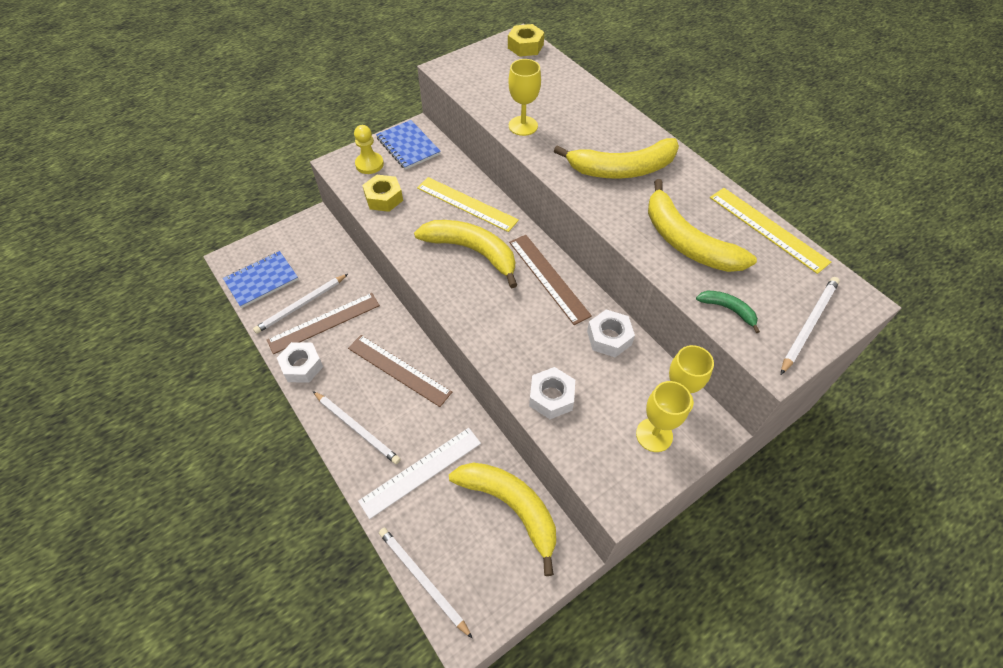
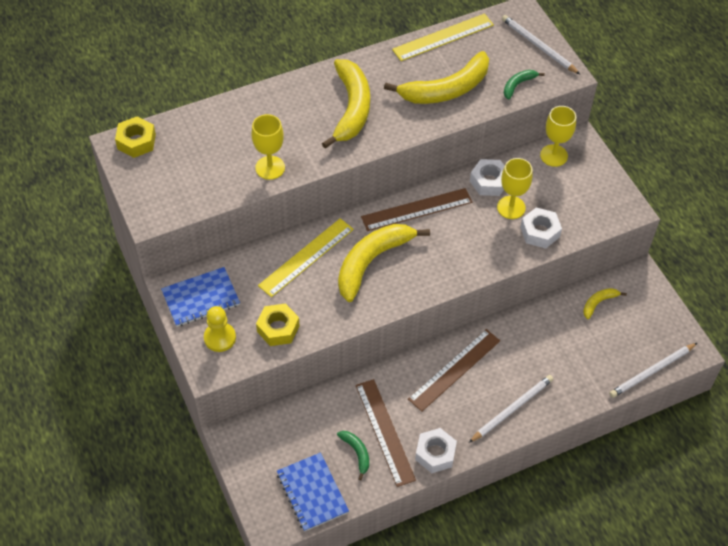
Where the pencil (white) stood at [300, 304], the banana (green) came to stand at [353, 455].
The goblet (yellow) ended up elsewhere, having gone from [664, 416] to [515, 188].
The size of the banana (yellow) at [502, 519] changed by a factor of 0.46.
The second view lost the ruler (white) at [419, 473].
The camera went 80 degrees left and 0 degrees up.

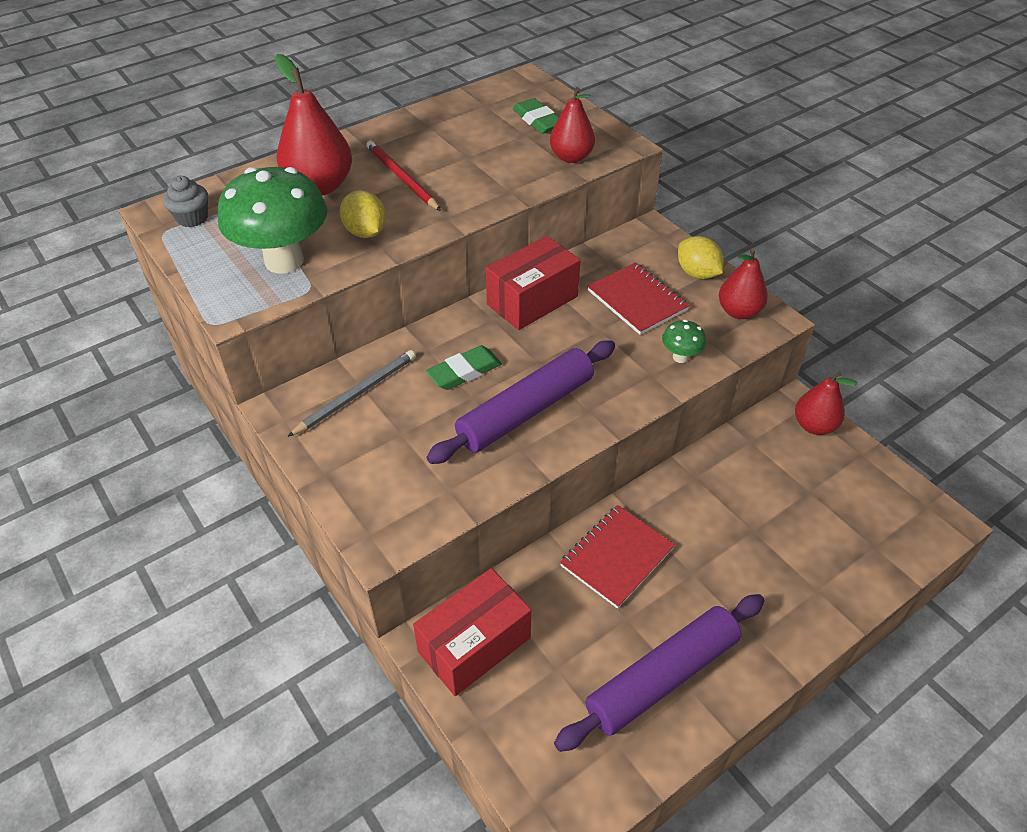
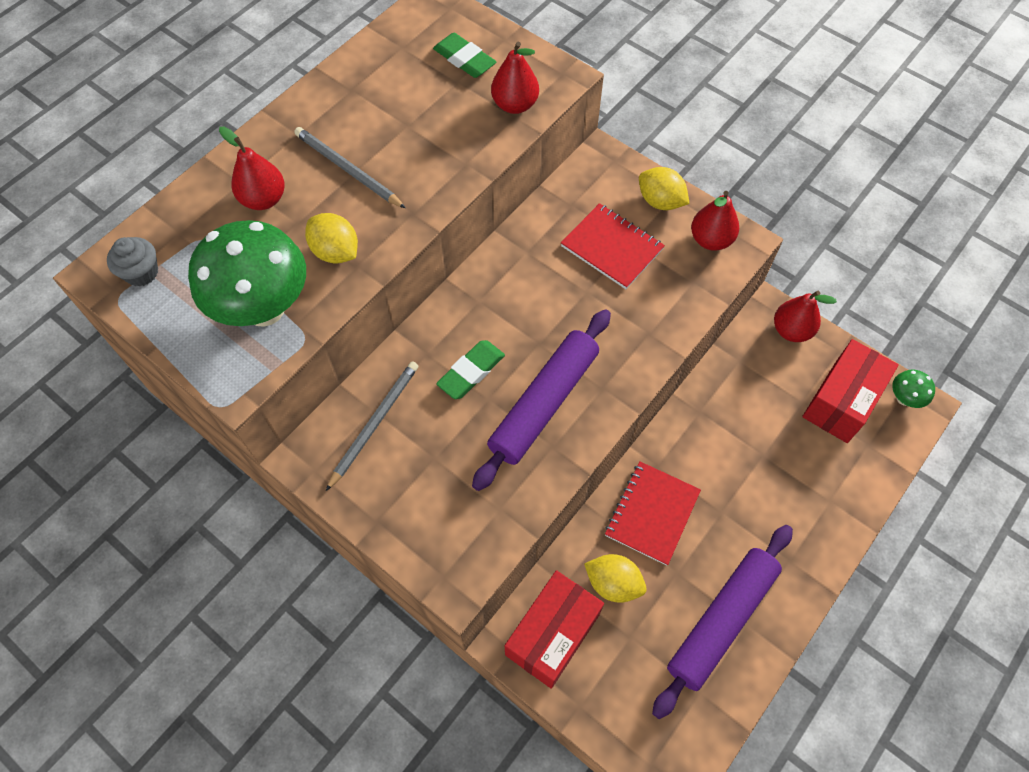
The size of the pear (red) at [313, 124] changed by a factor of 0.65.
What was the pencil (red) at [403, 176] turned into the pencil (grey) at [350, 167].
The second view gained the lemon (yellow) at [615, 578].
The box (red) ended up elsewhere, having gone from [533, 283] to [850, 391].
The mushroom (green) ended up elsewhere, having gone from [684, 341] to [913, 389].
The camera went 15 degrees left and 15 degrees up.

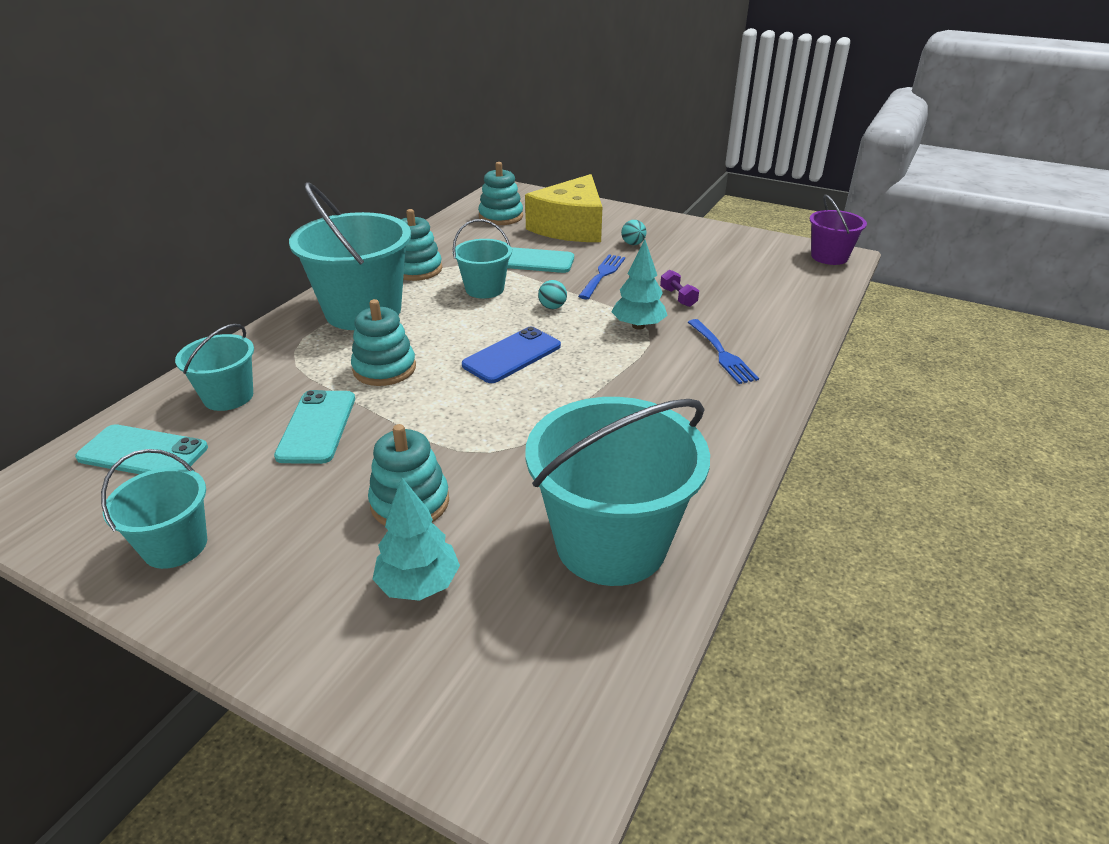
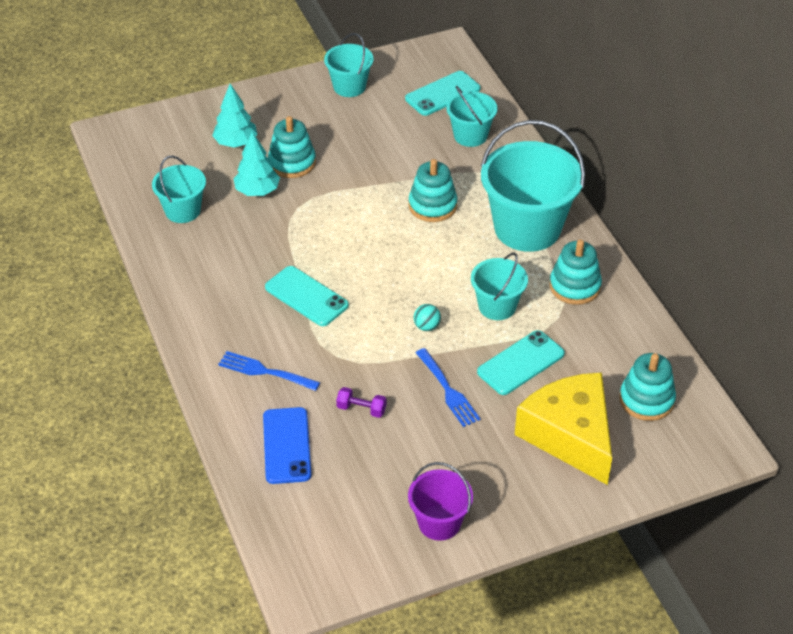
The size of the bucket (turquoise) at [617, 491] changed by a factor of 0.54.
The tree (turquoise) ended up elsewhere, having gone from [639, 285] to [256, 164].
The phone (blue) ended up elsewhere, having gone from [511, 355] to [287, 445].
The phone (turquoise) ended up elsewhere, having gone from [314, 427] to [307, 296].
The bucket (purple) ended up elsewhere, having gone from [838, 230] to [440, 501].
The second view lost the ball (turquoise) at [633, 232].
The camera went 130 degrees right and 10 degrees up.

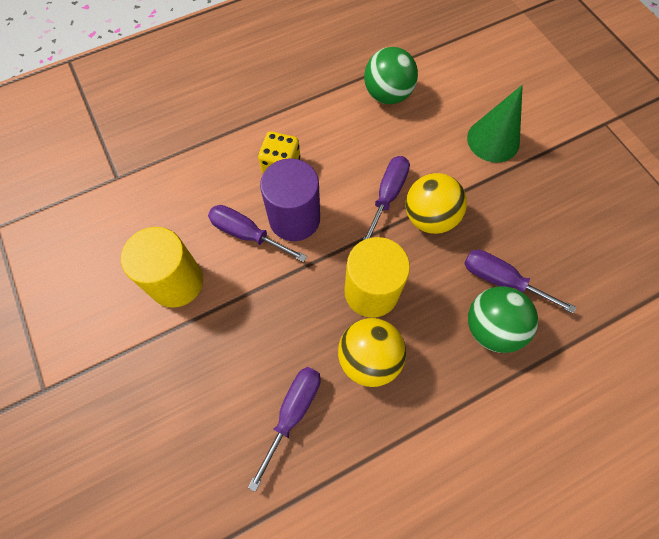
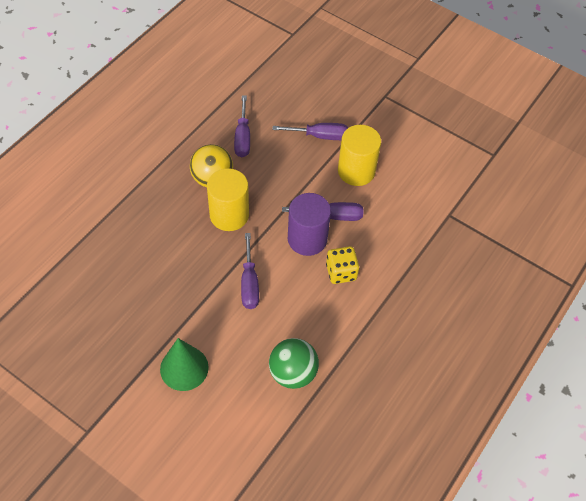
The screwdriver (purple) ended up elsewhere, having gone from [520, 282] to [310, 131].
The second view lost the ball (yellow) at [436, 203].
The second view lost the ball (green) at [503, 319].
The camera went 150 degrees right and 10 degrees down.

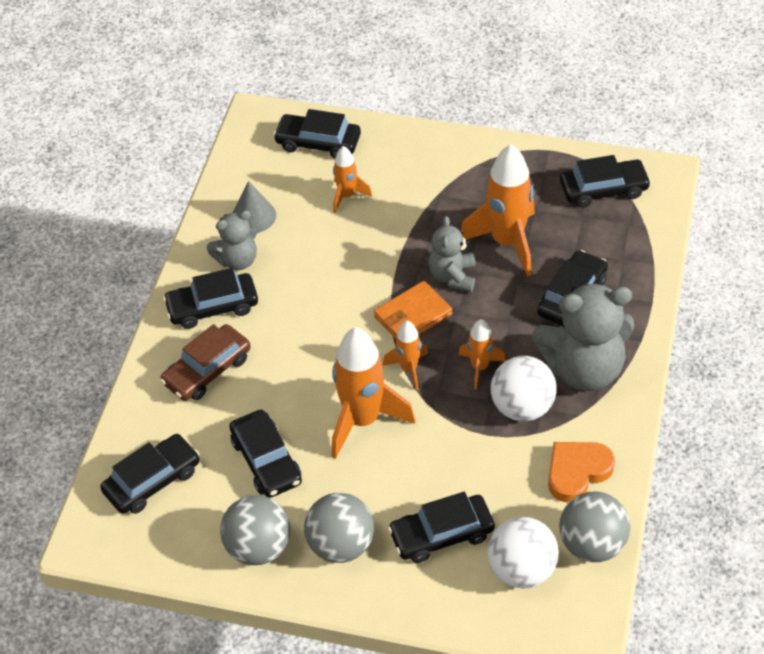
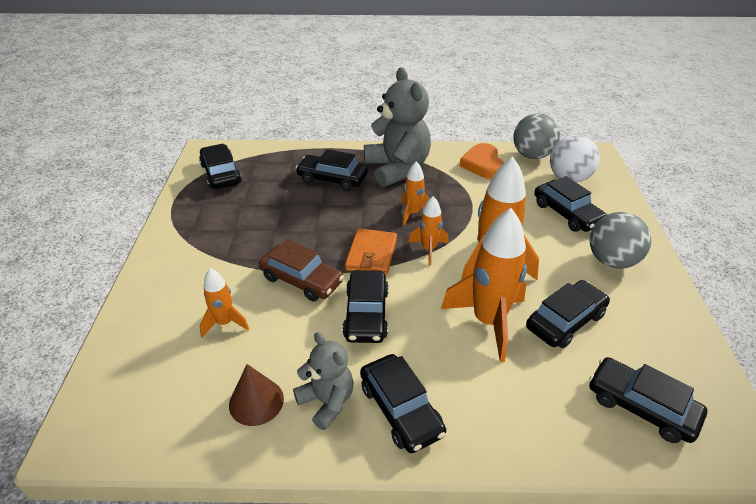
What was the cone (grey) at [254, 207] turned into the cone (brown) at [256, 395].
The car (brown) ended up elsewhere, having gone from [205, 362] to [301, 270].
The car (black) ended up elsewhere, having gone from [317, 134] to [365, 306].
The wallet (orange) at [413, 310] ended up facing another way, 60 degrees clockwise from before.
The rocket (orange) ended up elsewhere, having gone from [498, 210] to [484, 285].
The heart (orange) at [581, 472] ended up facing another way, 45 degrees clockwise from before.
The second view lost the ball (grey) at [255, 530].
The second view lost the teddy bear (grey) at [452, 254].
The second view lost the ball (white) at [524, 388].
The camera went 105 degrees left and 10 degrees down.

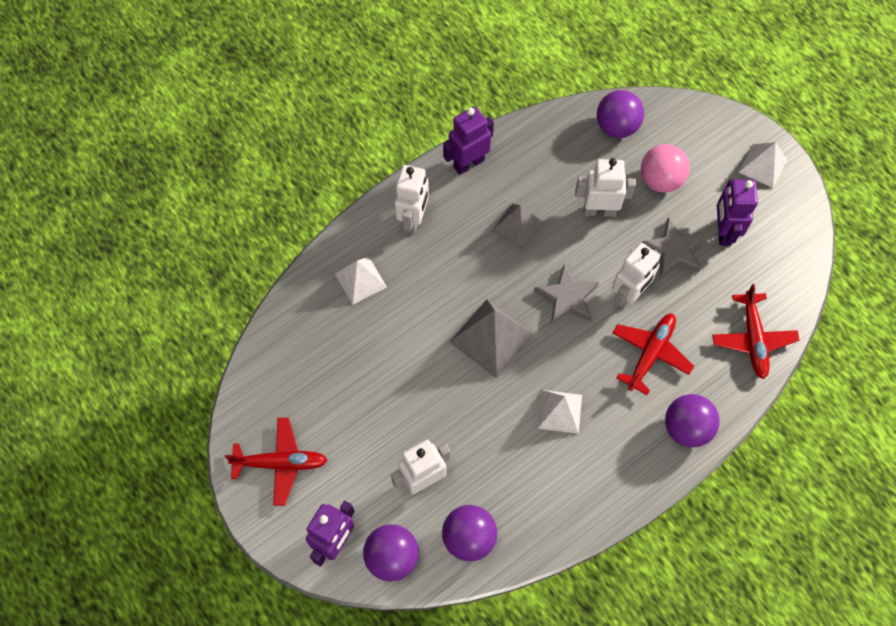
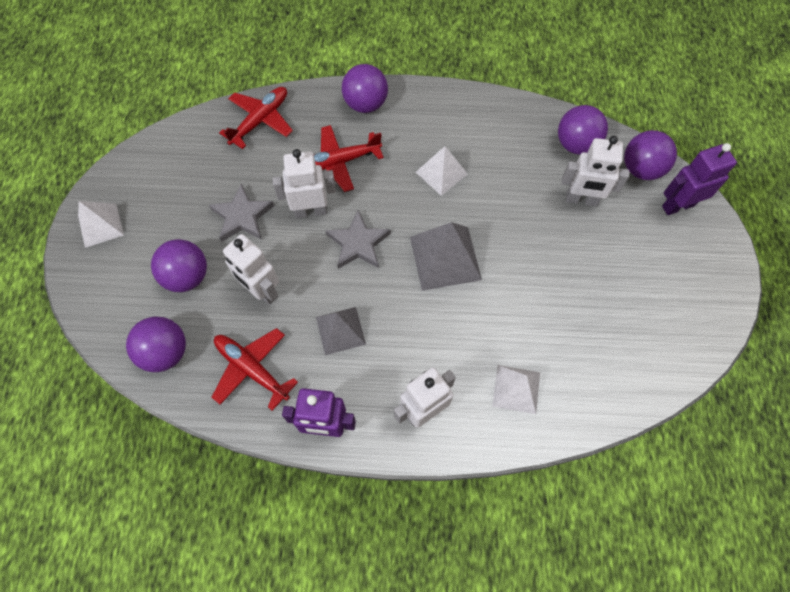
What was the ball (pink) at [665, 168] turned into the ball (purple) at [179, 265].
The plane (red) ended up elsewhere, having gone from [276, 462] to [255, 369].
The second view lost the robot (purple) at [737, 212].
The camera went 140 degrees left and 0 degrees up.

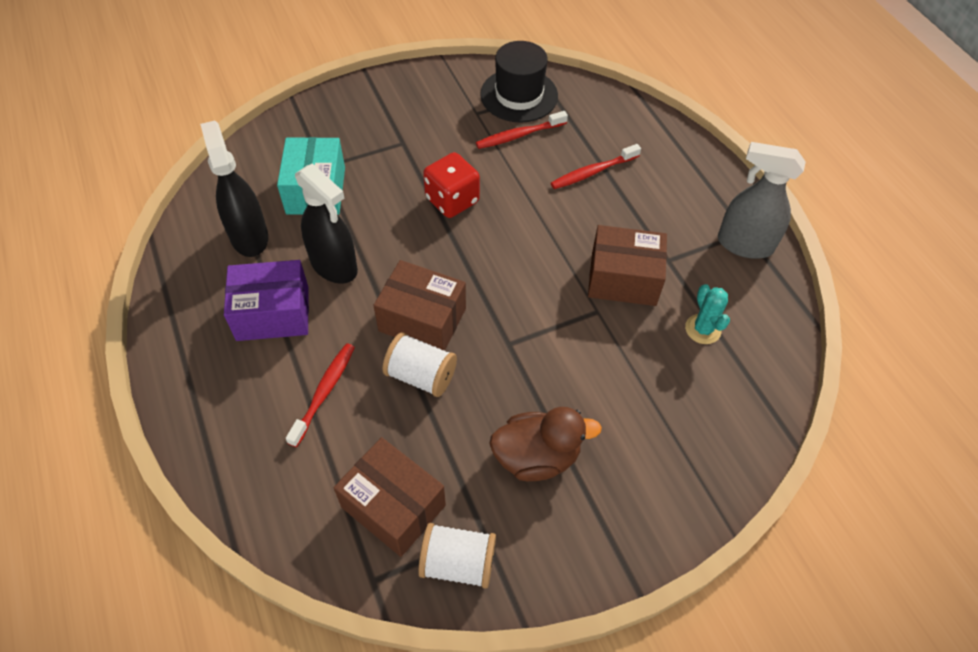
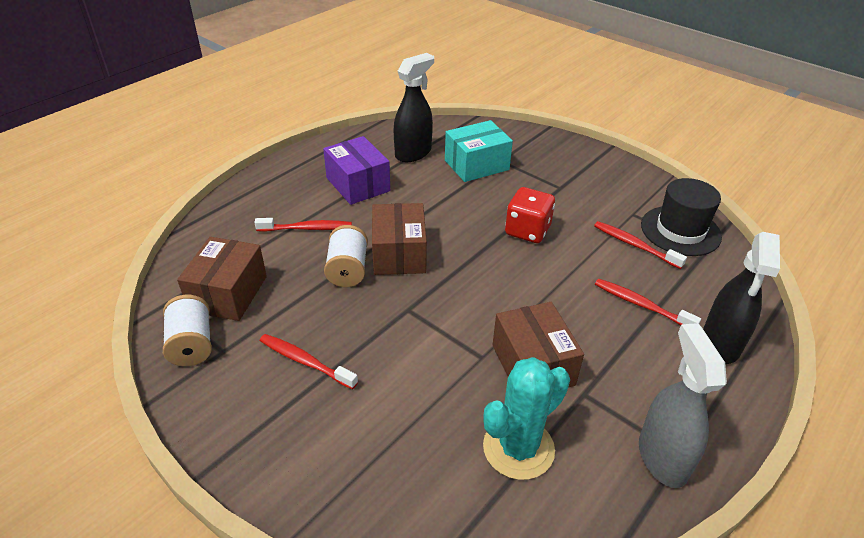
Where the duck (brown) stood at [545, 444], the toothbrush (red) came to stand at [309, 361].
The size of the cactus (turquoise) at [707, 314] changed by a factor of 1.73.
The spray bottle (black) ended up elsewhere, having gone from [326, 223] to [741, 298].
The camera went 65 degrees right and 15 degrees down.

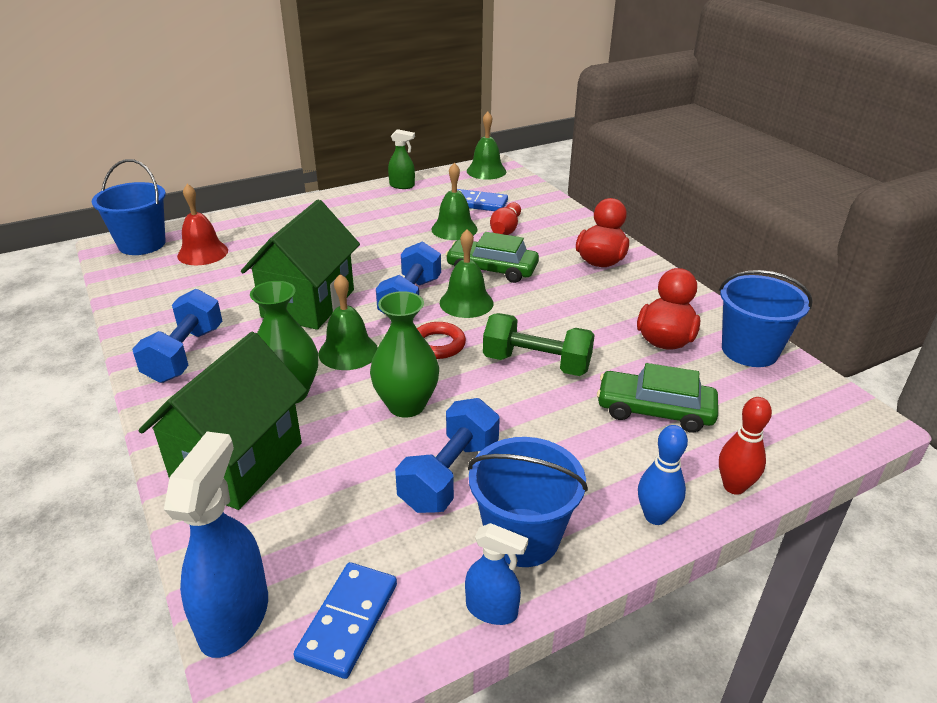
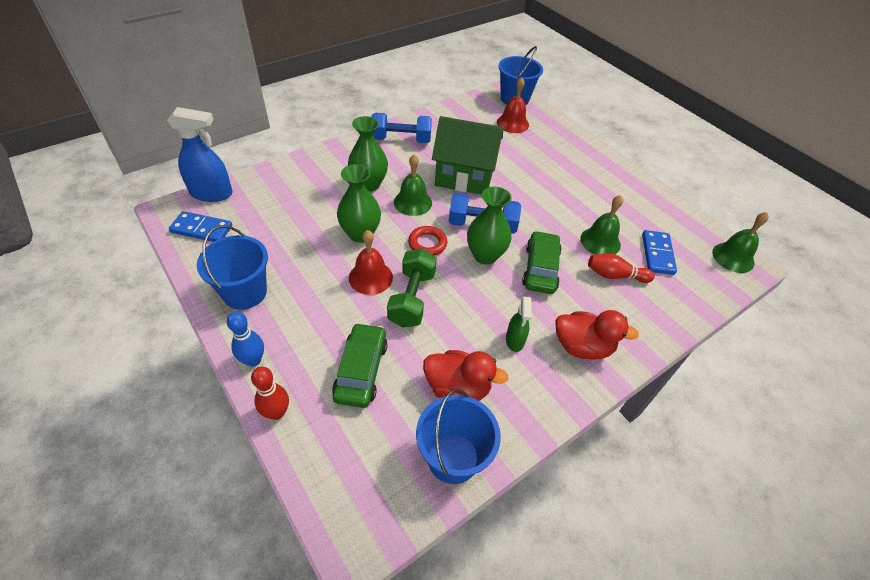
The second view gained the bell (red) at [371, 262].
Where the bell (green) stood at [466, 273], the vase (green) came to stand at [489, 226].
The spray bottle (green) ended up elsewhere, having gone from [401, 159] to [519, 324].
The second view lost the house (green) at [223, 421].
The second view lost the dumbbell (blue) at [447, 455].
The second view lost the spray bottle (blue) at [496, 574].
The camera went 80 degrees right and 15 degrees up.

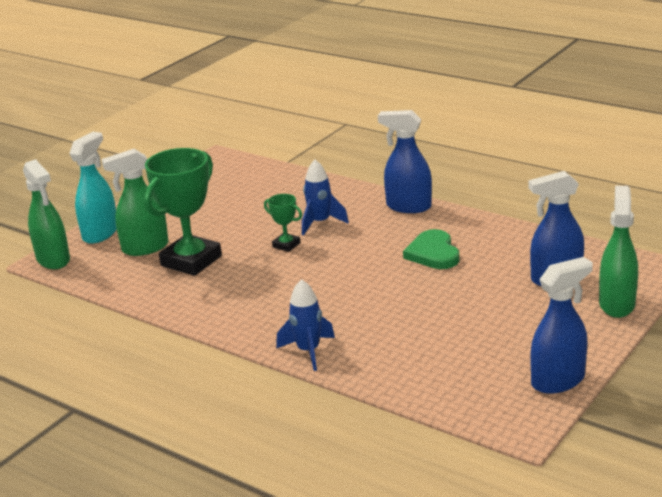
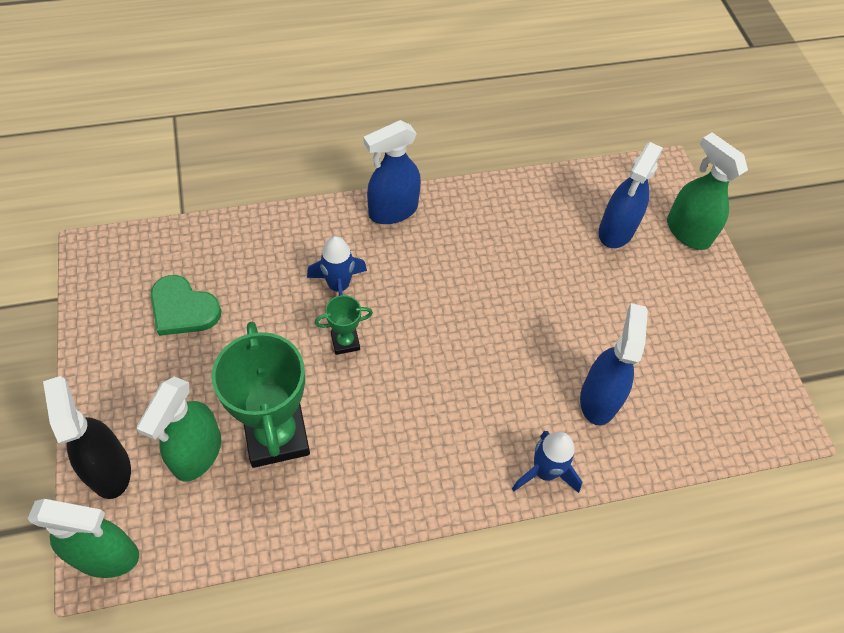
What was the spray bottle (turquoise) at [93, 188] turned into the spray bottle (black) at [87, 437].
The heart (green) ended up elsewhere, having gone from [431, 249] to [186, 305].
The spray bottle (blue) ended up elsewhere, having gone from [561, 325] to [614, 364].
The camera went 55 degrees left and 30 degrees up.

